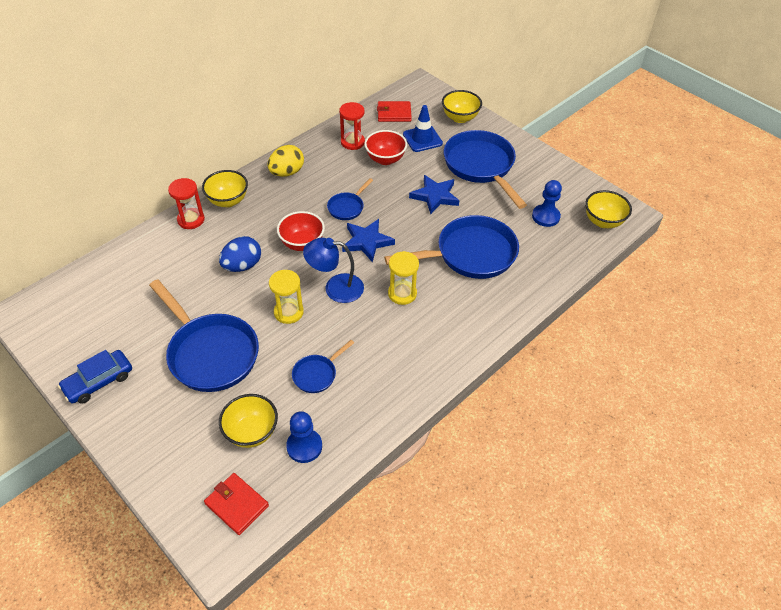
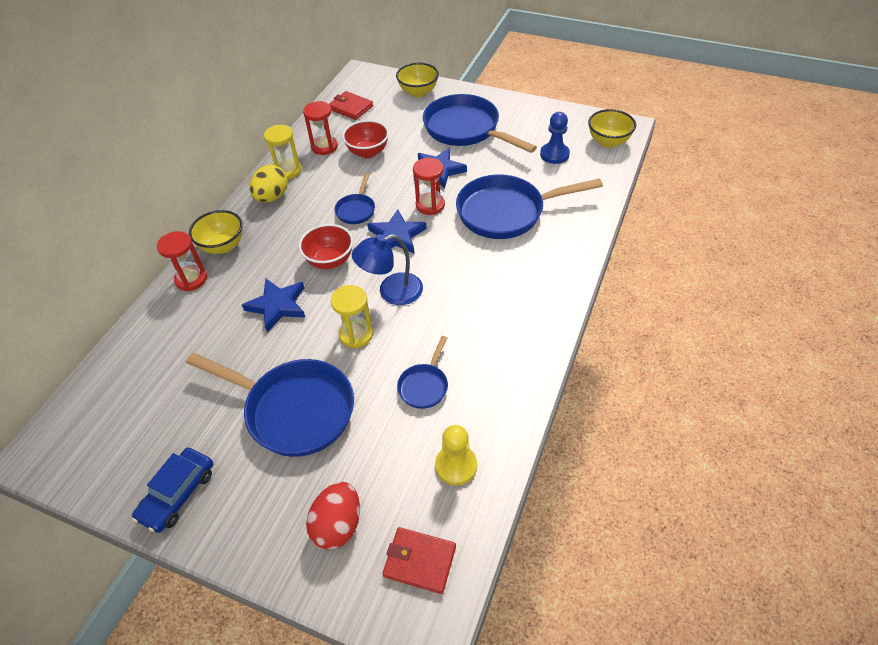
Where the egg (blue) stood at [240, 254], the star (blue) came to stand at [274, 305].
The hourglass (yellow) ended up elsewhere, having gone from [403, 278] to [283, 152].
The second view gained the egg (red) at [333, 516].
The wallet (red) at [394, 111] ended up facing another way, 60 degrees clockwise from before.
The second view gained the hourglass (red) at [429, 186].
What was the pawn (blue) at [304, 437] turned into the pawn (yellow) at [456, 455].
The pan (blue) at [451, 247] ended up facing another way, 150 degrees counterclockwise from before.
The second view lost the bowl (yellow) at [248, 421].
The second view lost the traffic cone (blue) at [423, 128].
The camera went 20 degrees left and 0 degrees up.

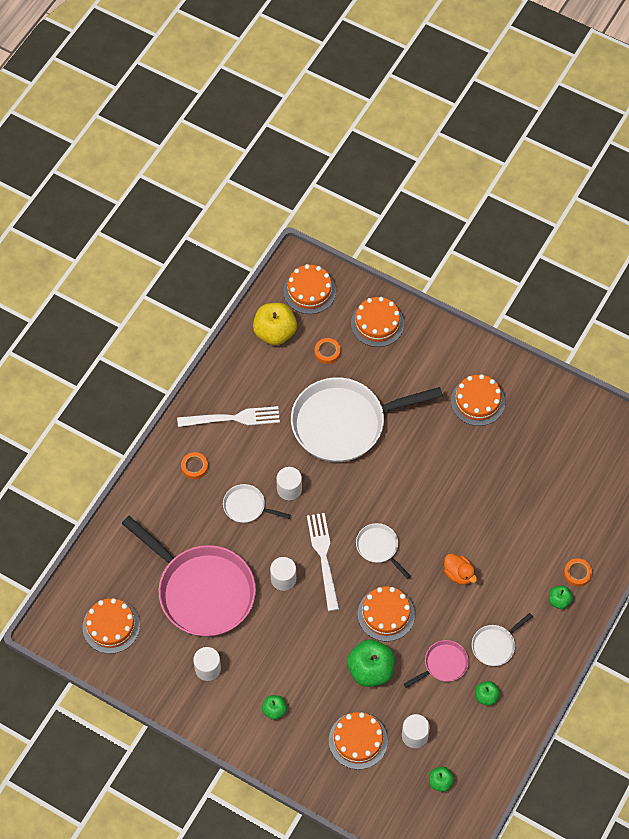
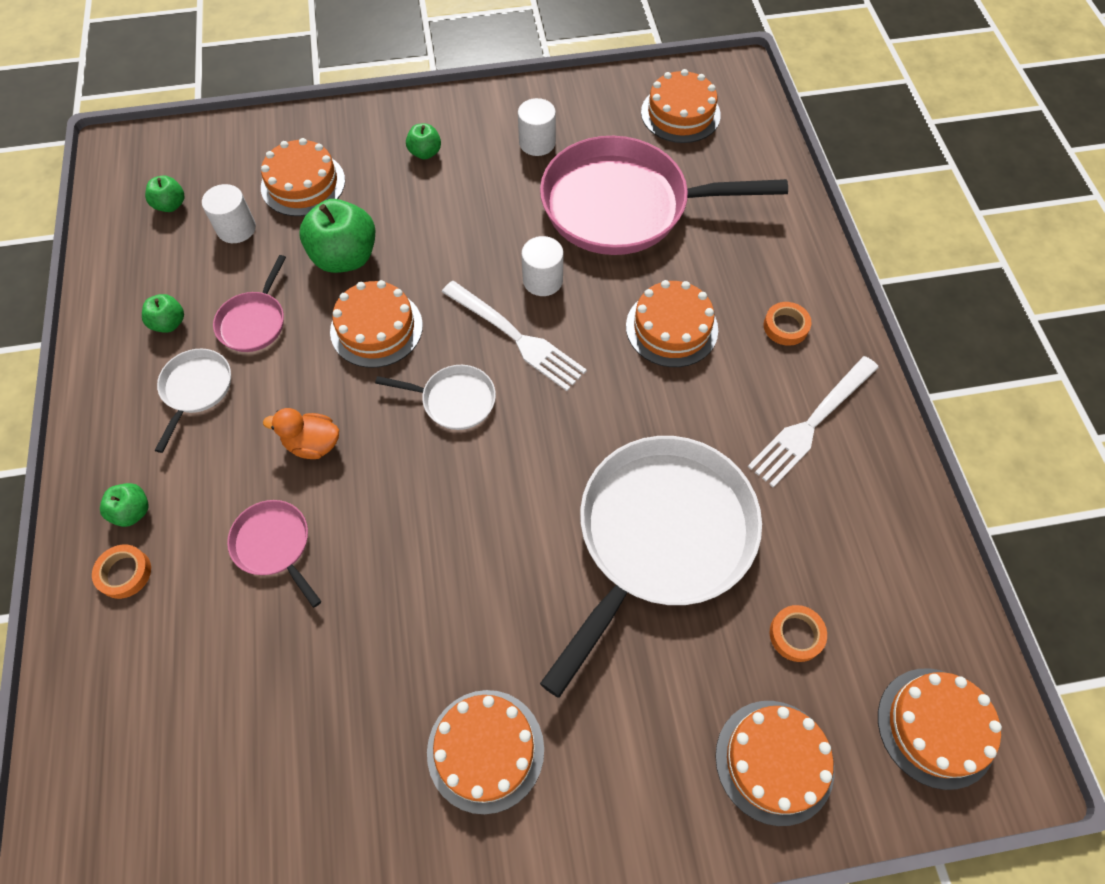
The second view gained the pan (pink) at [274, 554].
Where the pan (white) stood at [256, 503], the cake (orange) came to stand at [672, 323].
The second view lost the apple (yellow) at [275, 324].
The second view lost the cylinder (white) at [289, 483].
The camera went 140 degrees right and 0 degrees up.

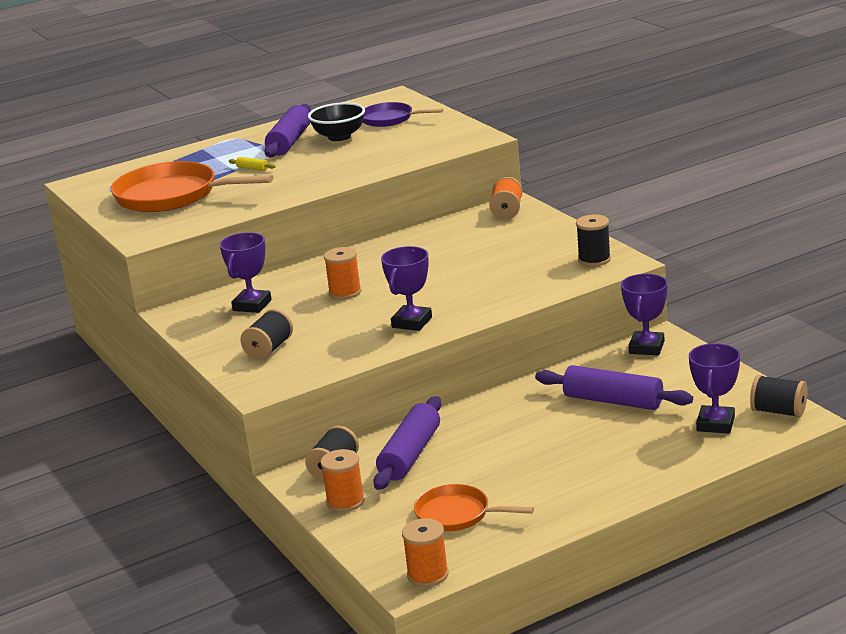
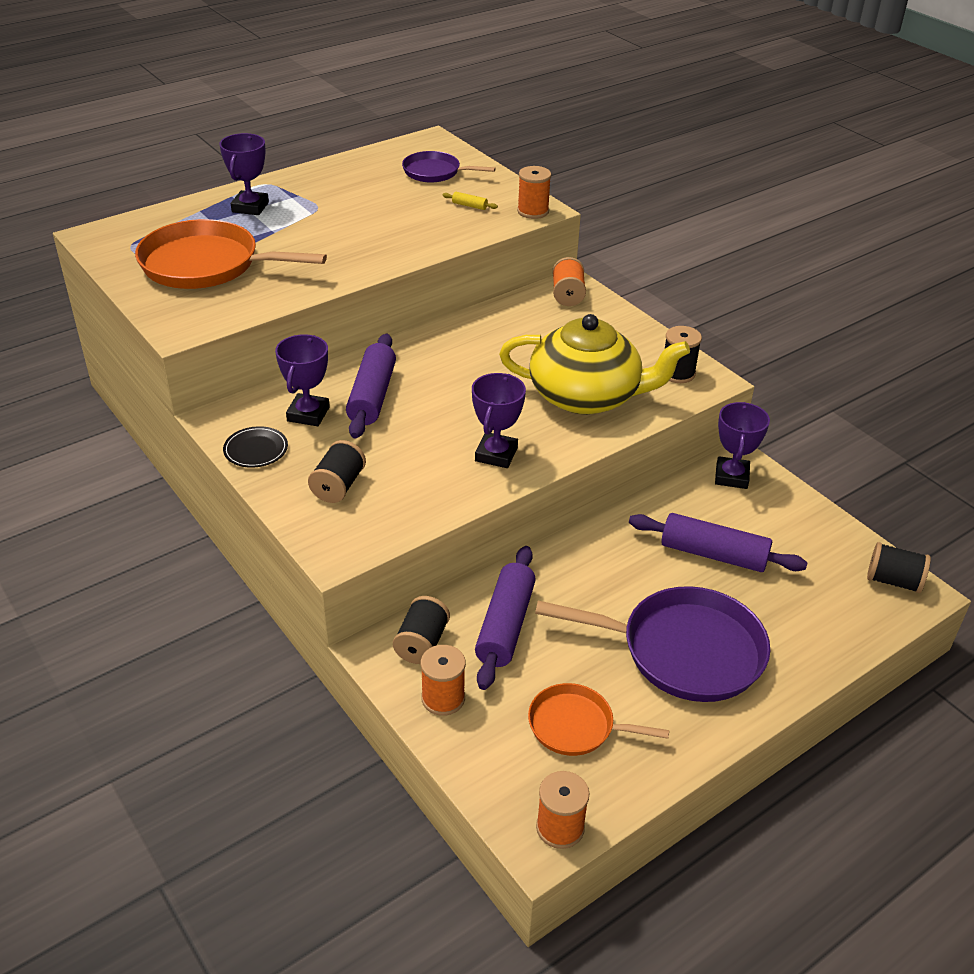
The trophy (purple) ended up elsewhere, having gone from [714, 388] to [244, 174].
The second view gained the plate (black) at [255, 447].
The rolling pin (purple) ended up elsewhere, having gone from [287, 131] to [371, 386].
The rolling pin (yellow) ended up elsewhere, having gone from [252, 164] to [470, 201].
The second view gained the teapot (yellow) at [594, 364].
The spool (orange) ended up elsewhere, having gone from [342, 273] to [534, 192].
The second view gained the pan (purple) at [653, 644].
The second view lost the bowl (black) at [336, 121].
The camera went 10 degrees left and 15 degrees up.

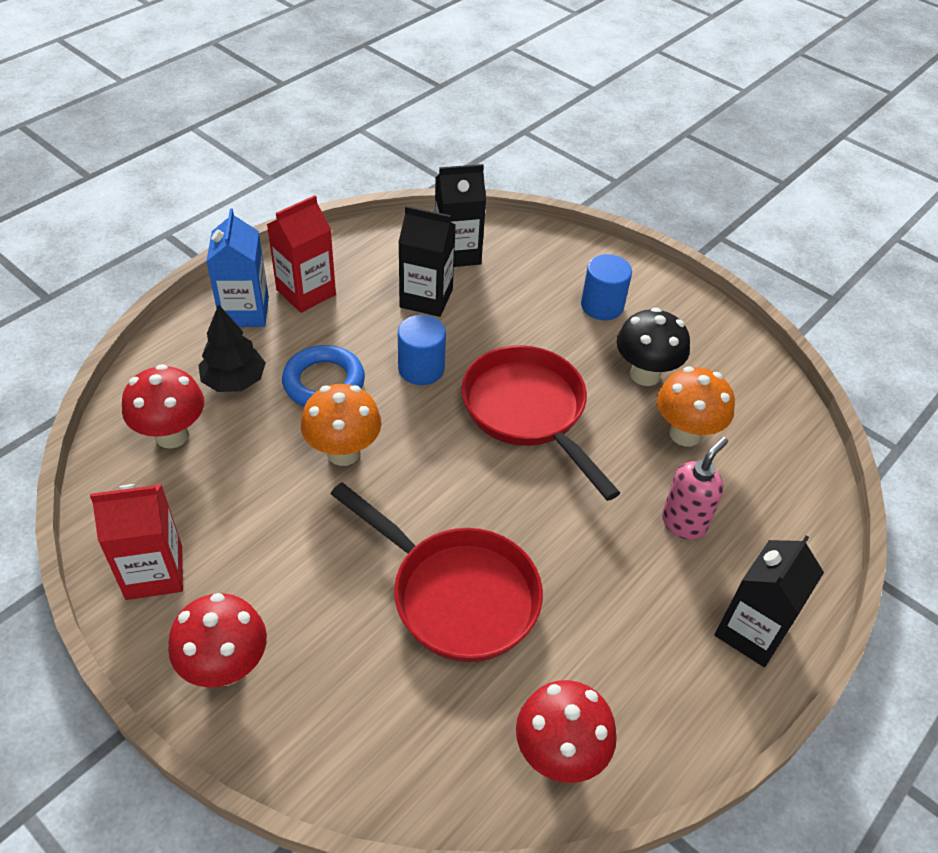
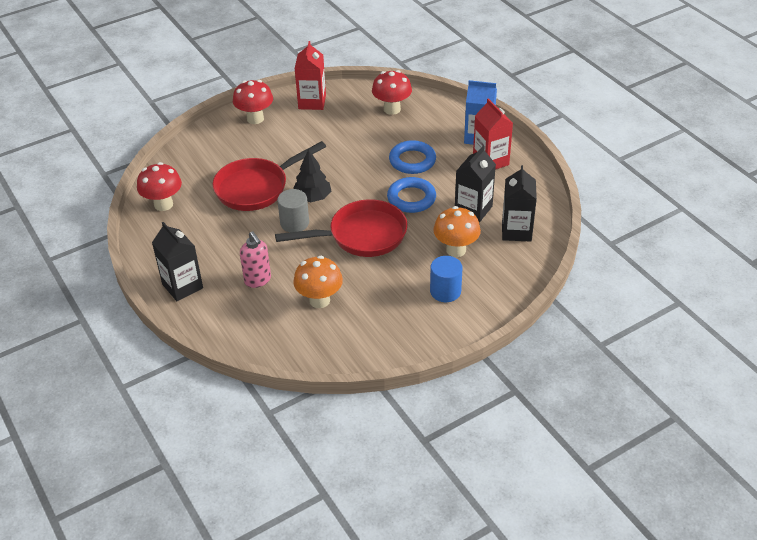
The second view gained the cylinder (grey) at [293, 210].
The tree (black) ended up elsewhere, having gone from [232, 348] to [312, 175].
Where the cylinder (blue) stood at [422, 350], the ring (blue) came to stand at [411, 195].
The mushroom (orange) ended up elsewhere, having gone from [341, 425] to [457, 231].
The second view lost the mushroom (black) at [653, 346].
The camera went 110 degrees right and 5 degrees down.

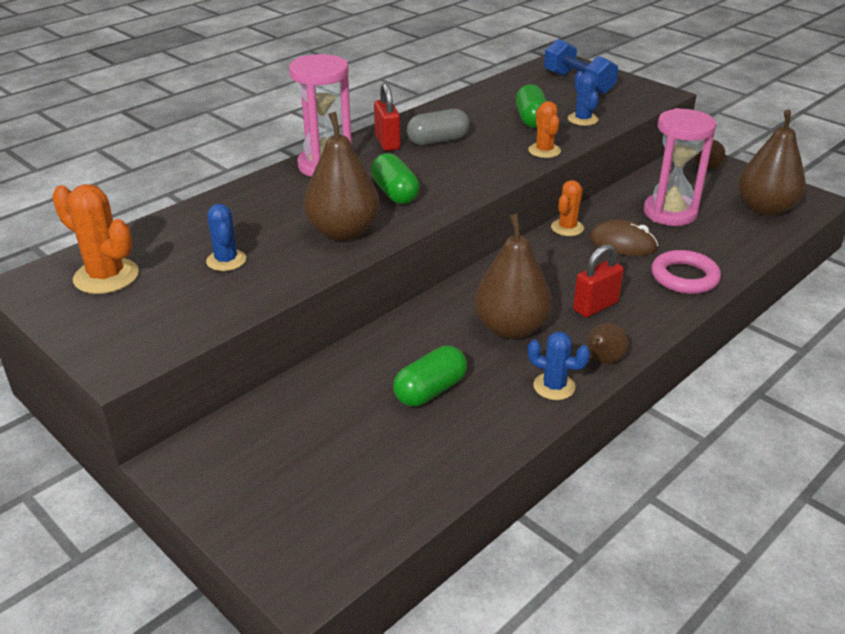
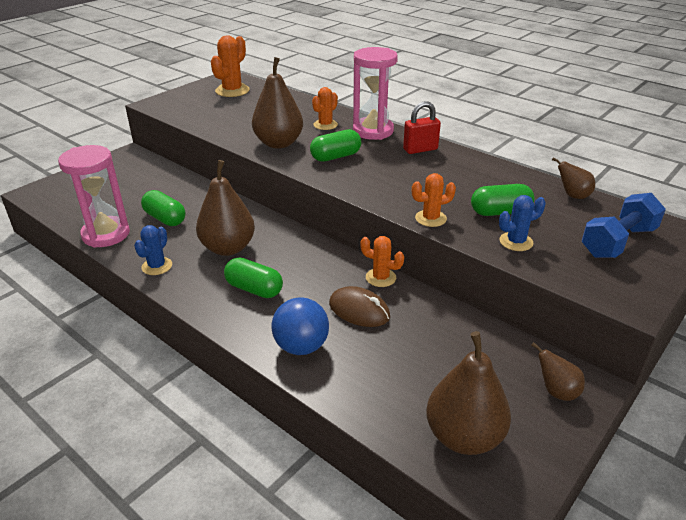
The hourglass (pink) ended up elsewhere, having gone from [680, 167] to [94, 196].
Where the padlock (red) stood at [598, 280], the capsule (green) came to stand at [253, 277].
Where the ring (pink) stood at [686, 272], the ball (blue) came to stand at [300, 326].
The second view gained the cactus (orange) at [325, 108].
The mouse (brown) at [623, 237] ended up facing another way, 75 degrees counterclockwise from before.
The pear (brown) ended up elsewhere, having gone from [607, 343] to [573, 178].
The second view lost the cactus (blue) at [226, 237].
The second view lost the capsule (grey) at [438, 127].
The camera went 85 degrees right and 0 degrees up.

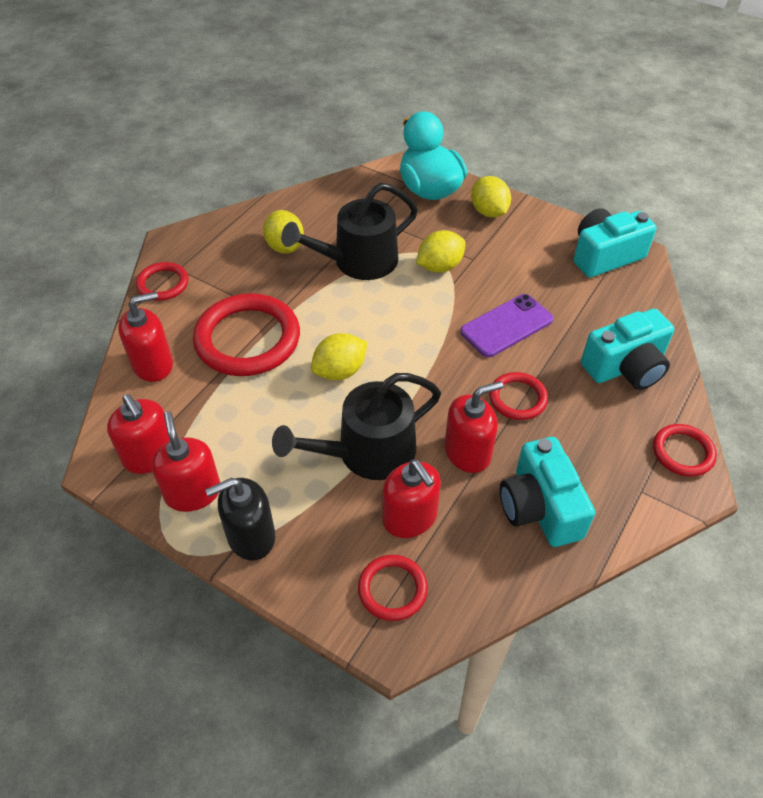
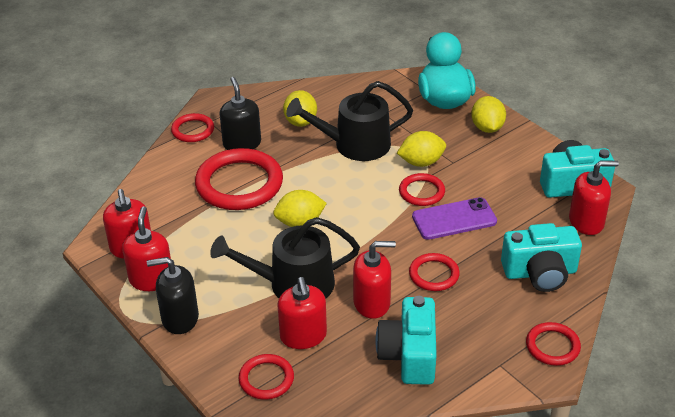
The second view gained the soap dispenser (black) at [240, 113].
The second view gained the ring (red) at [422, 189].
The soap dispenser (red) ended up elsewhere, having gone from [145, 337] to [594, 198].
The camera went 20 degrees right and 10 degrees down.

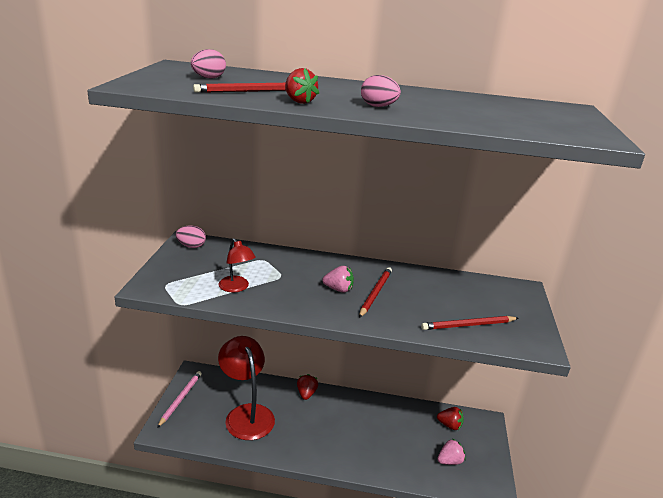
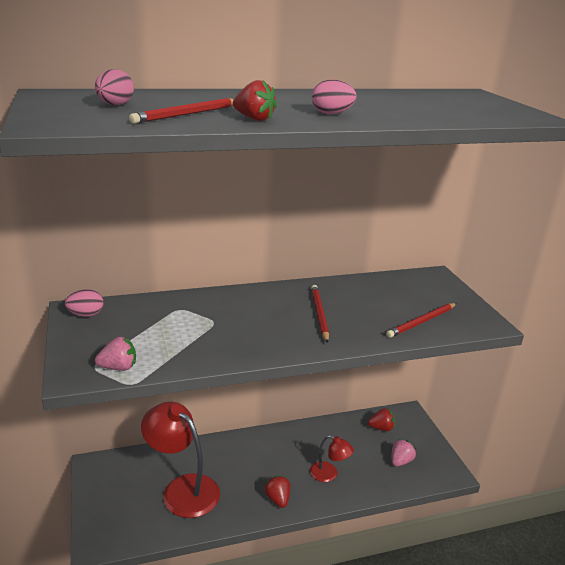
The strawberry (pink) ended up elsewhere, having gone from [338, 279] to [115, 354].
The strawberry (red) ended up elsewhere, having gone from [307, 387] to [277, 492].
The lamp (red) ended up elsewhere, having gone from [237, 265] to [332, 458].
The second view lost the pencil (pink) at [179, 399].
The camera went 25 degrees left and 0 degrees up.

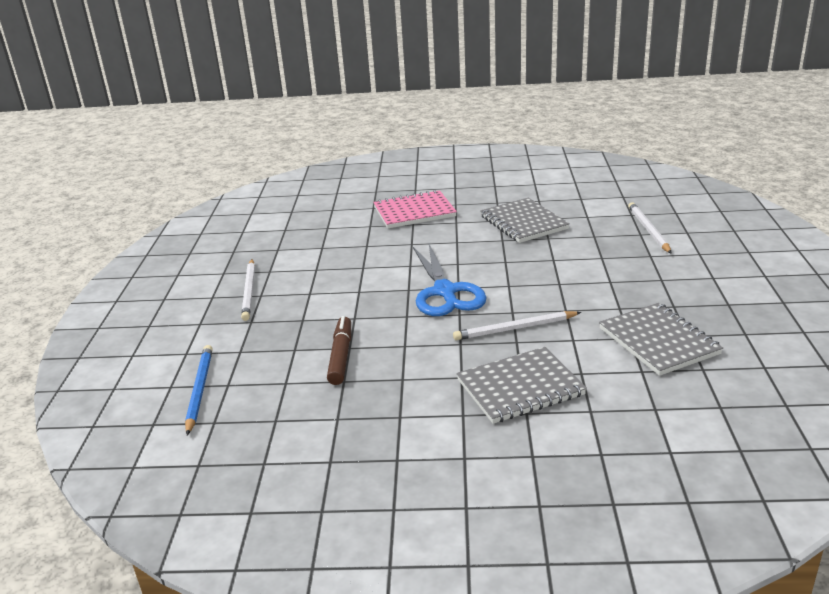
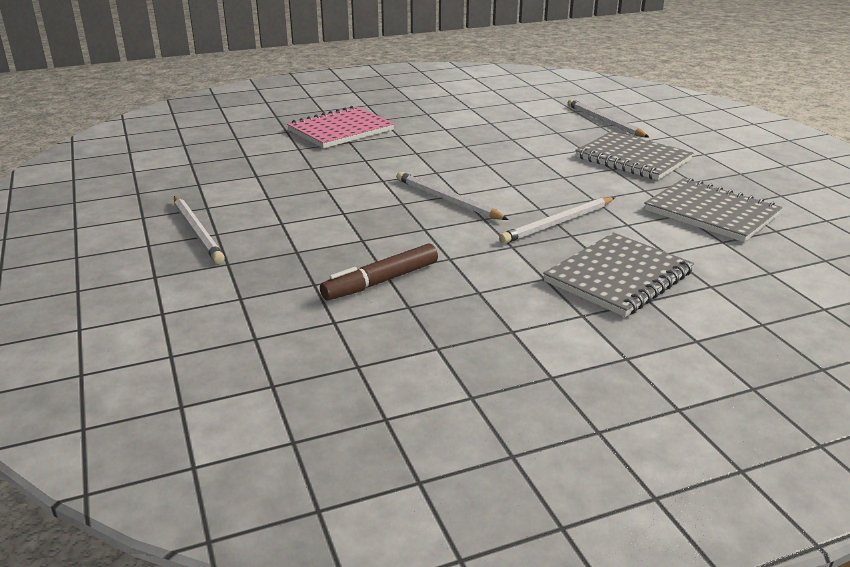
The marker (brown) at [339, 350] ended up facing another way, 105 degrees counterclockwise from before.
Where the scissors (blue) stood at [450, 280], the pencil (white) came to stand at [453, 196].
The notebook (grey) ended up elsewhere, having gone from [525, 220] to [634, 155].
The second view lost the pencil (blue) at [199, 390].
The camera went 25 degrees left and 0 degrees up.

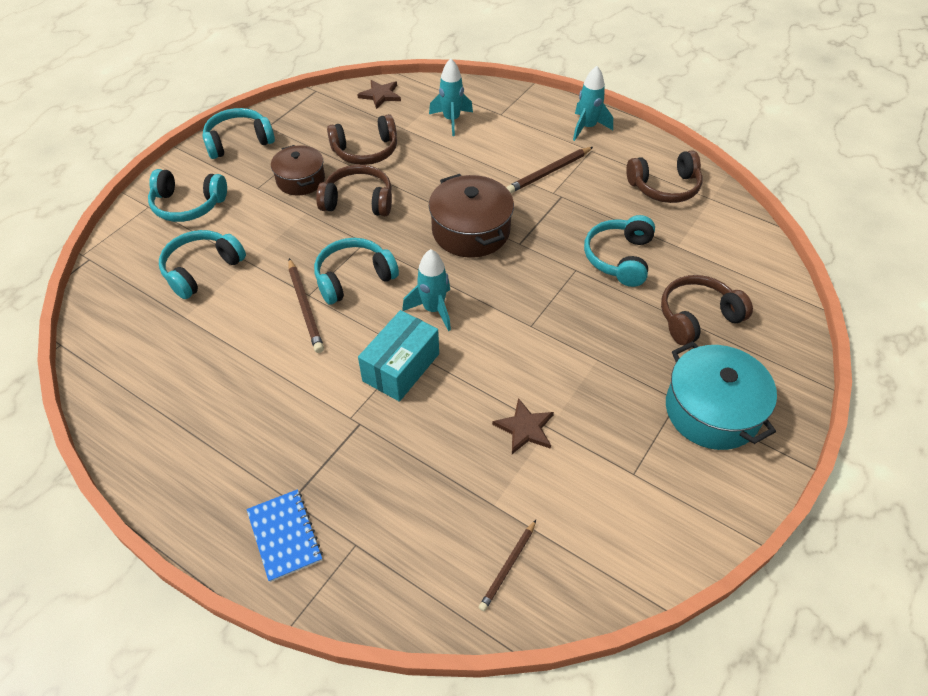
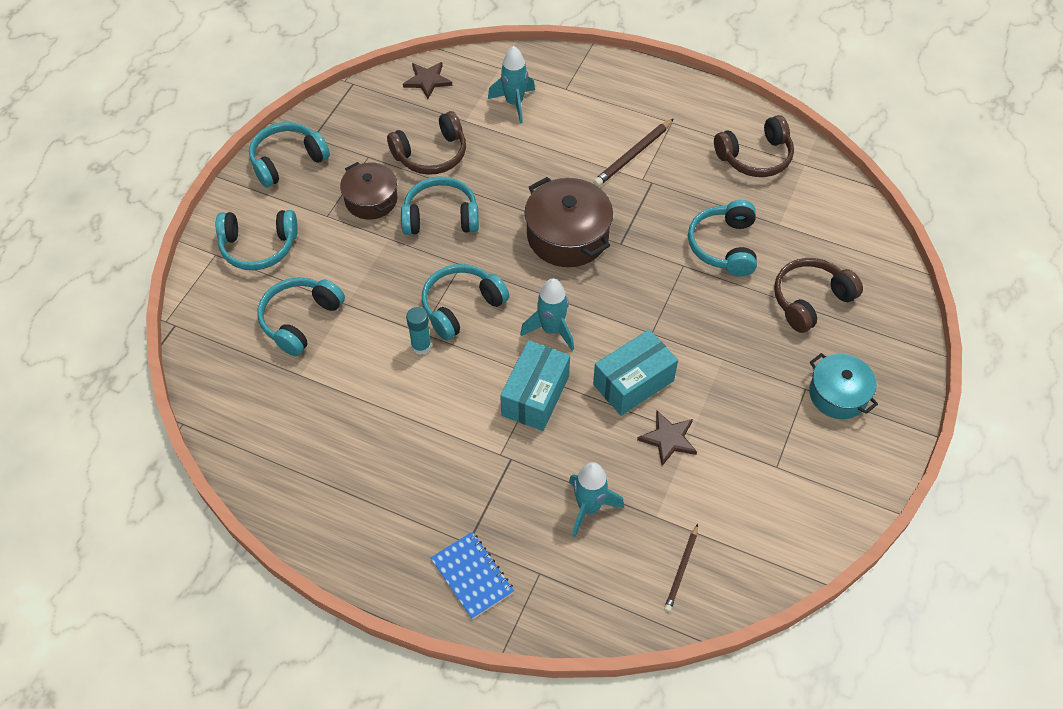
What was the headphones (brown) at [354, 190] turned into the headphones (turquoise) at [440, 205].
Where the pencil (brown) stood at [306, 305], the glue stick (turquoise) came to stand at [418, 331].
The rocket (turquoise) ended up elsewhere, having gone from [593, 103] to [596, 499].
The second view gained the box (turquoise) at [635, 372].
The size of the pot (turquoise) at [721, 395] changed by a factor of 0.66.
The camera went 10 degrees left and 5 degrees up.

